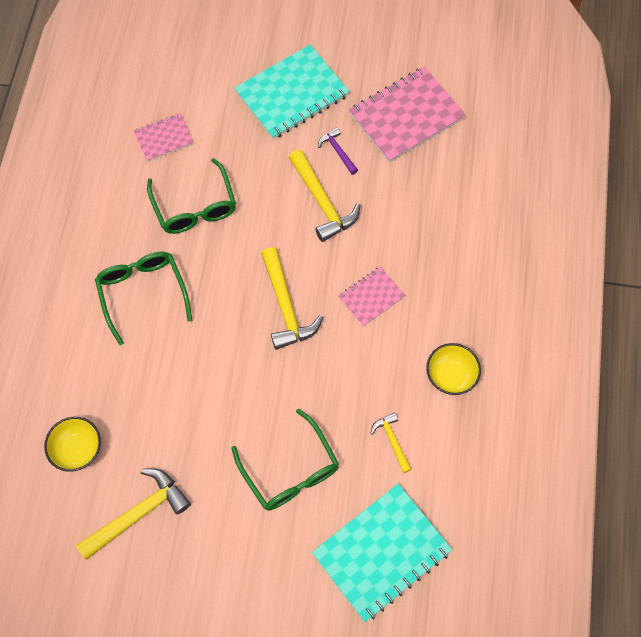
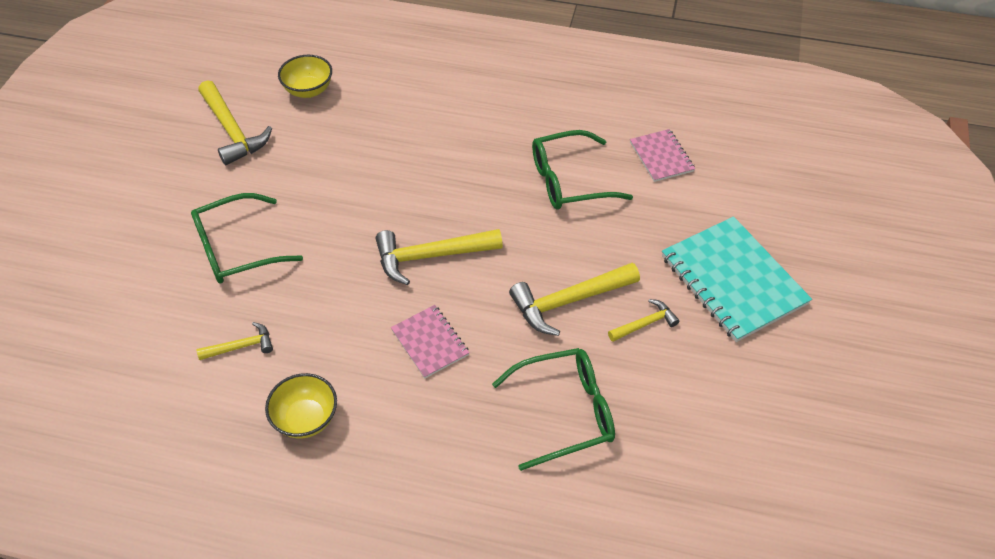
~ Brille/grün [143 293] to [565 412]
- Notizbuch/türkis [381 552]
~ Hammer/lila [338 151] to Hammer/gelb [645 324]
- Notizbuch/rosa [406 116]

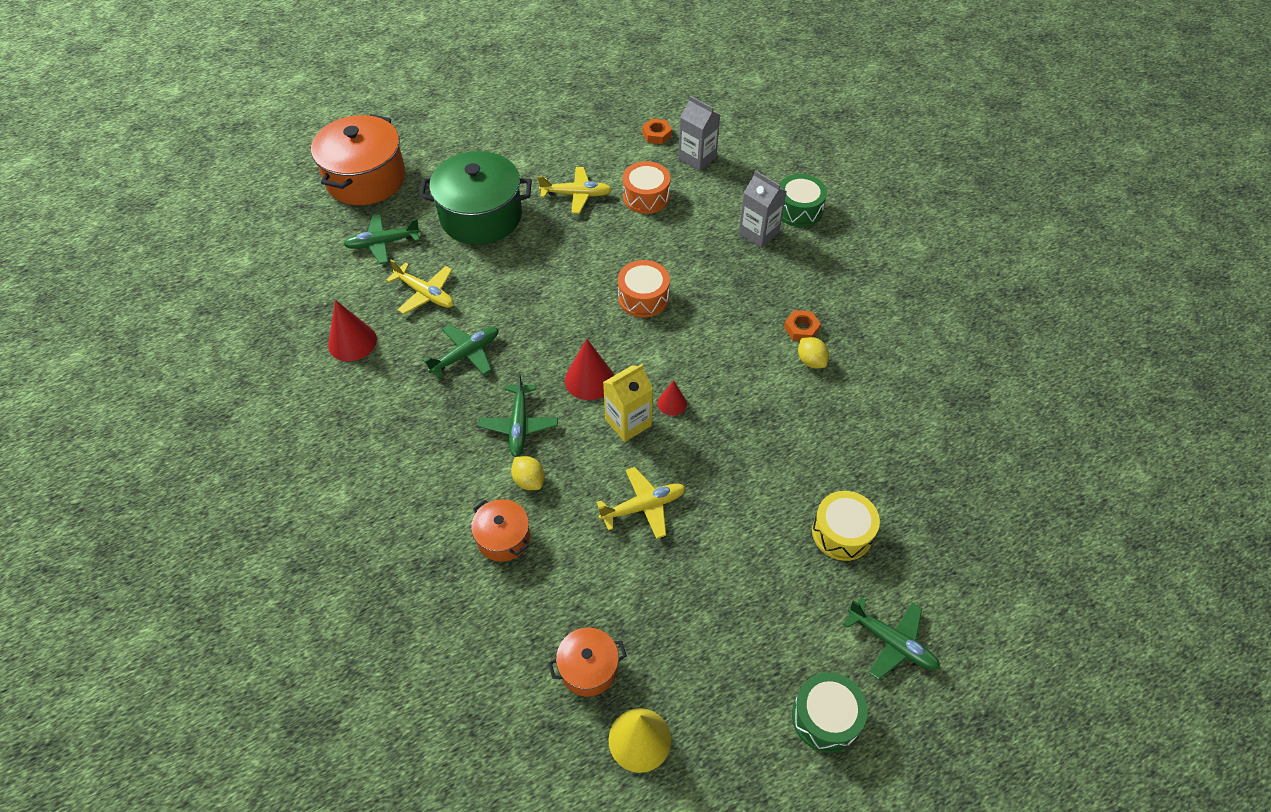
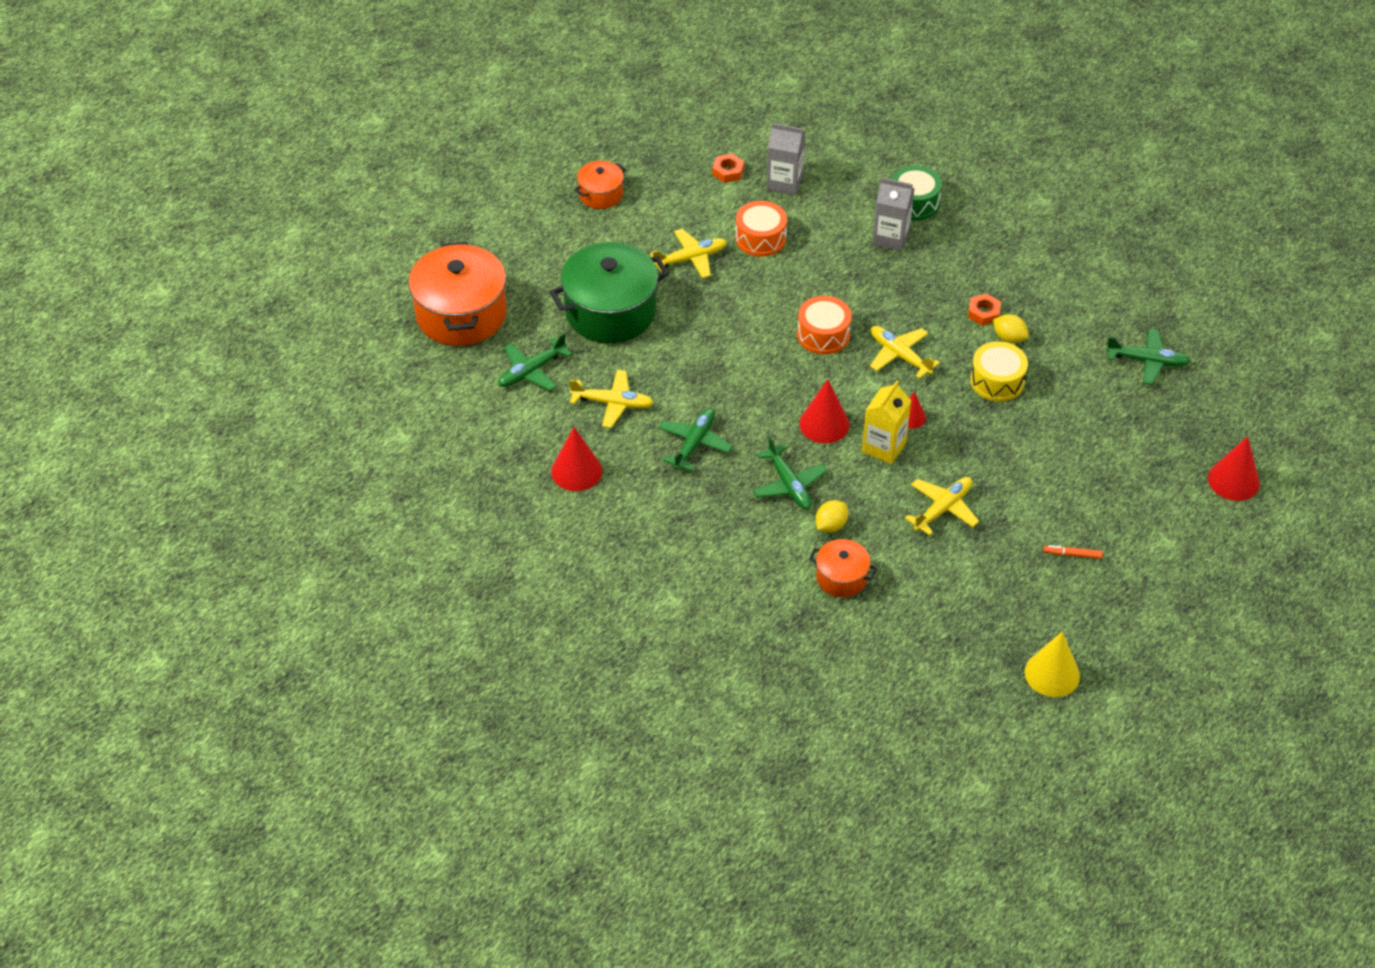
~ Zitrone/gelb [529 480] = [830 525] 75 degrees counterclockwise
~ Kochtopf/orange [588 668] to [601 194]
- Trommel/grün [825 717]
~ Trommel/gelb [842 533] to [997 381]
~ Flugzeug/grün [891 642] to [1147 361]
+ Flugzeug/gelb [900 355]
+ Filzstift/orange [1072 554]
+ Kegel/rot [1233 480]

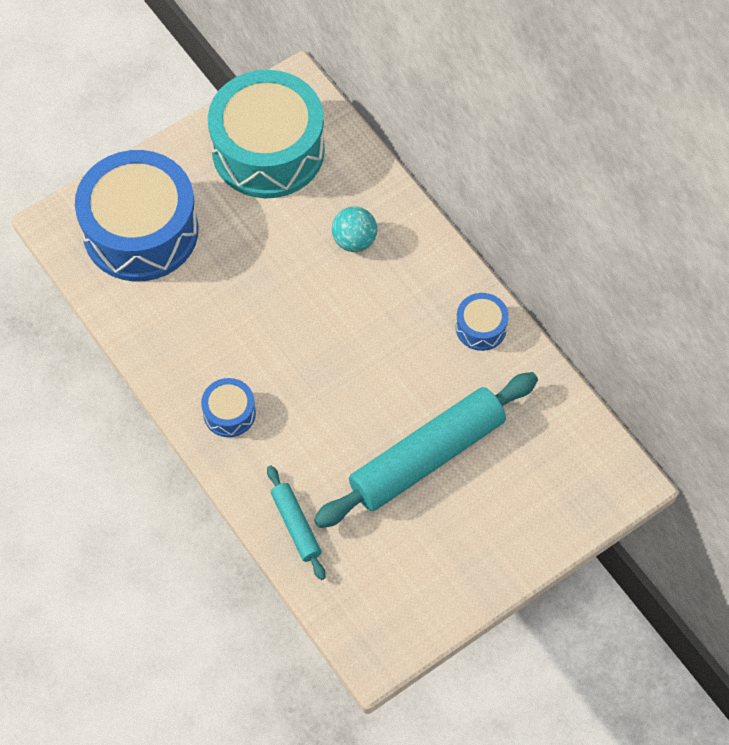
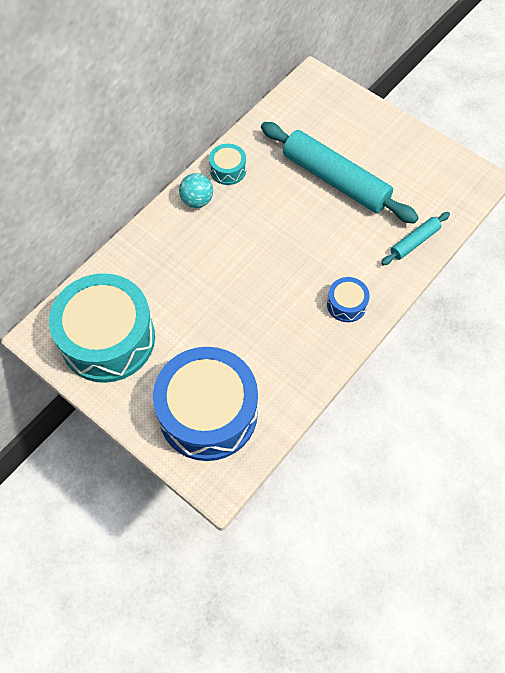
~ Ball/türkis [354 240] to [197 201]
~ Trommel/blau [481 327] to Trommel/türkis [228 170]

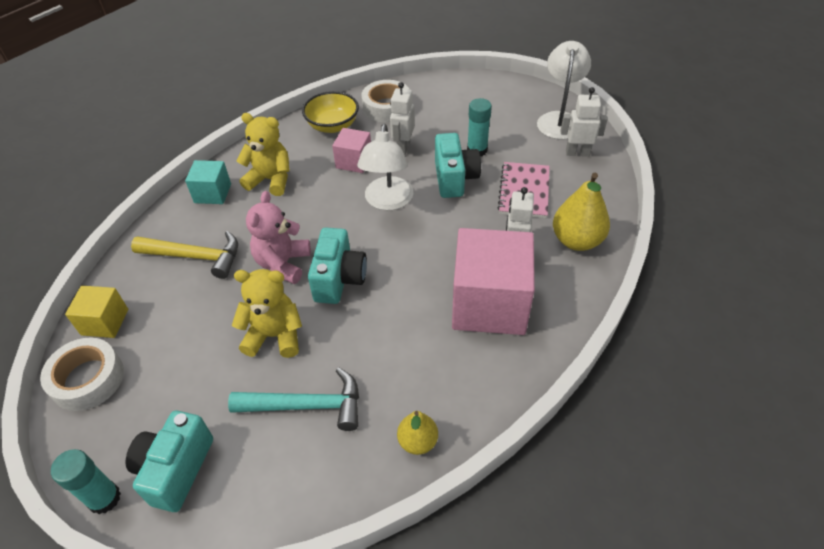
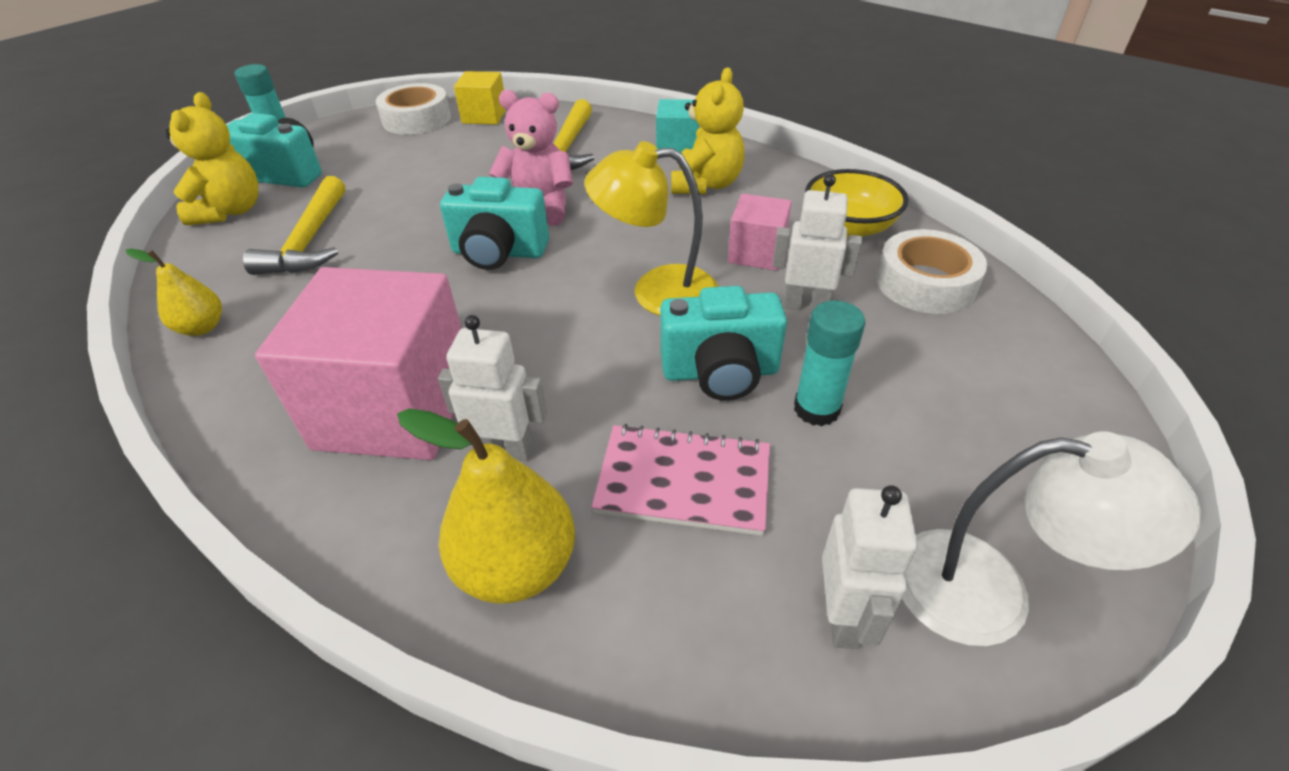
~ Hammer/türkis [307 405] to Hammer/gelb [309 241]
~ Teddybär/gelb [274 336] to [231 211]
~ Lampe/weiß [387 201] to Lampe/gelb [657 291]

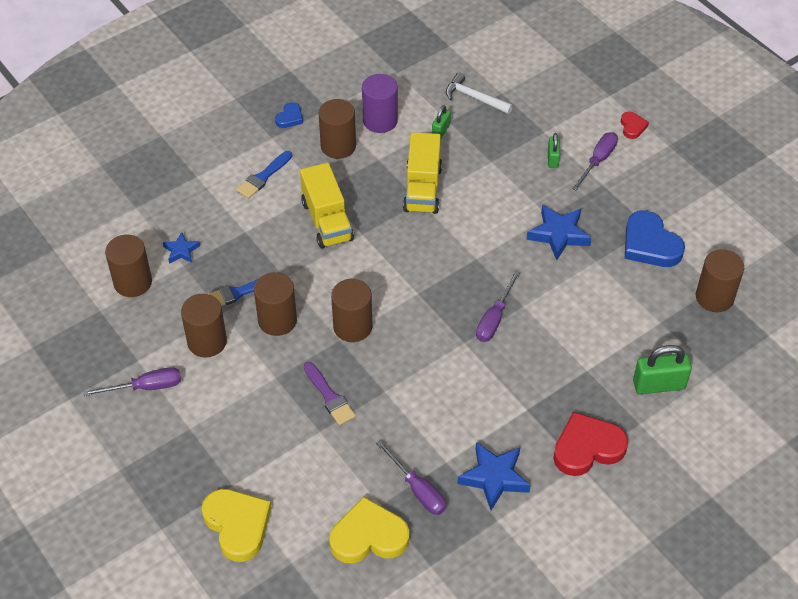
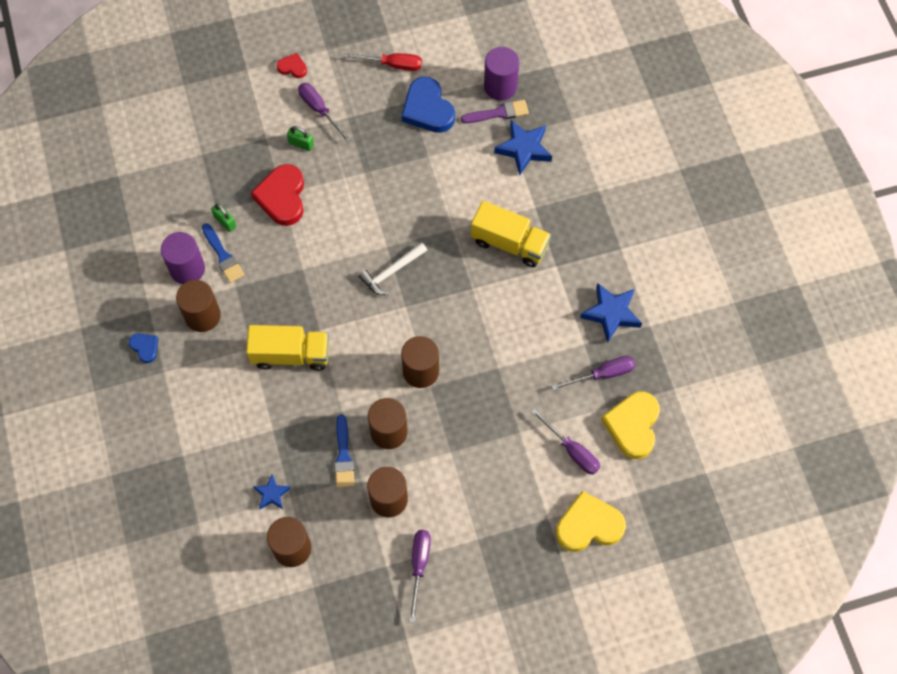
~ Pinsel/blau [263 177] to [223 256]
~ Pinsel/lila [329 396] to [498 113]
~ Lastwagen/gelb [422 189] to [509 243]
~ Hammer/weiß [474 98] to [392 272]
~ Schraubenzieher/lila [494 318] to [572 451]
~ Stern/blau [558 234] to [524 149]
~ Herz/rot [587 448] to [282 197]
~ Herz/blau [650 244] = [427 109] 75 degrees clockwise
- Vorhängeschloss/grün [658 385]
~ Vollzylinder/braun [714 297] to Vollzylinder/lila [500 86]
+ Schraubenzieher/rot [392 65]

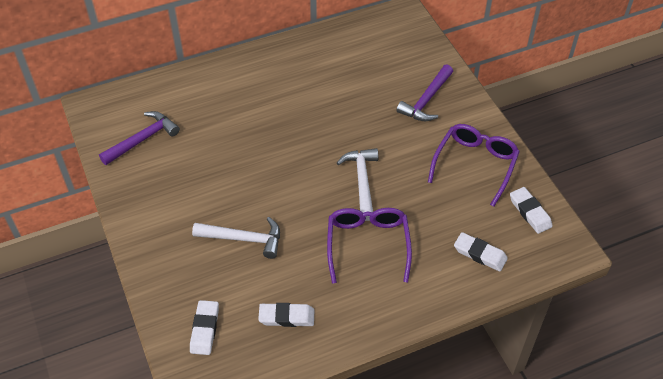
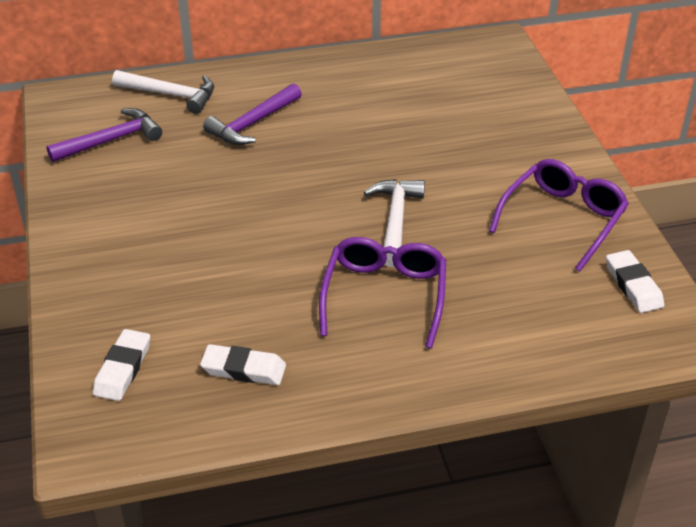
~ Hammer/weiß [244 239] to [171 95]
~ Hammer/lila [426 100] to [253 123]
- Radiergummi/weiß [480 254]

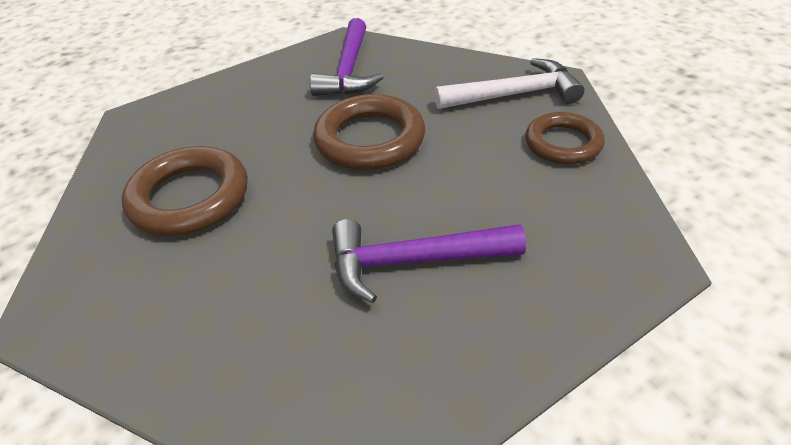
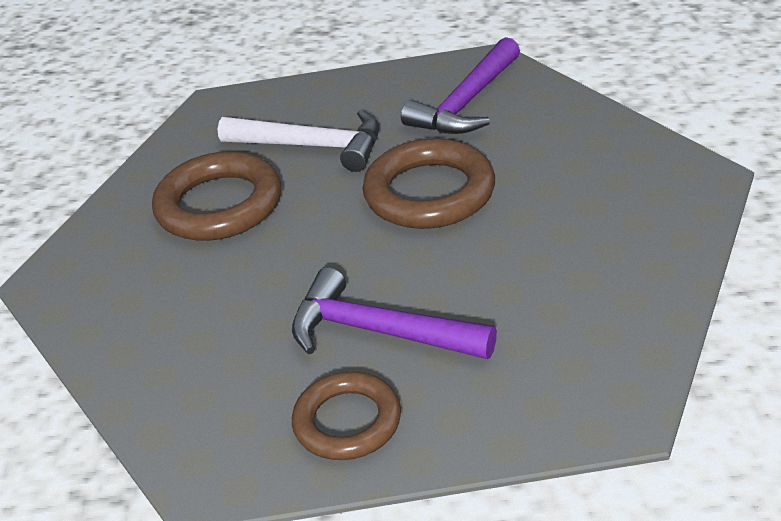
~ Hammer/weiß [514 94] to [313 146]
~ Ring/braun [563 143] to [347 422]

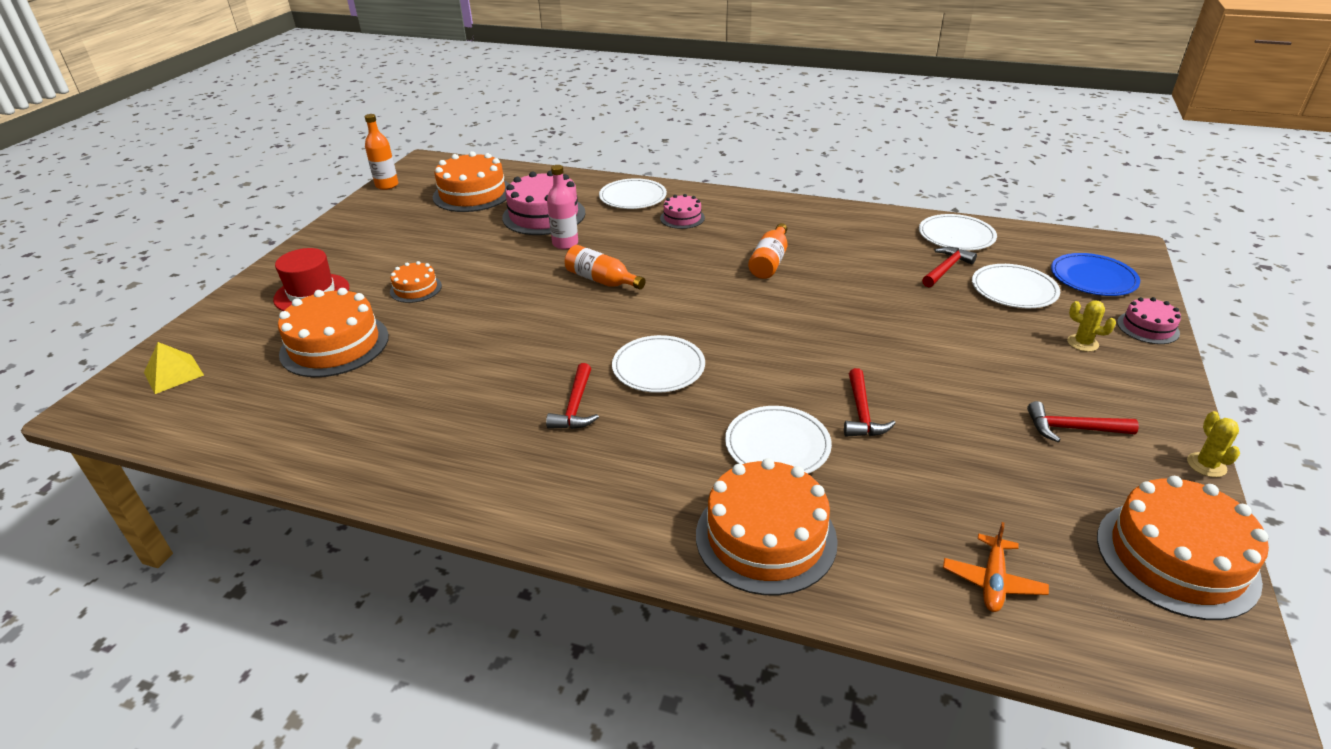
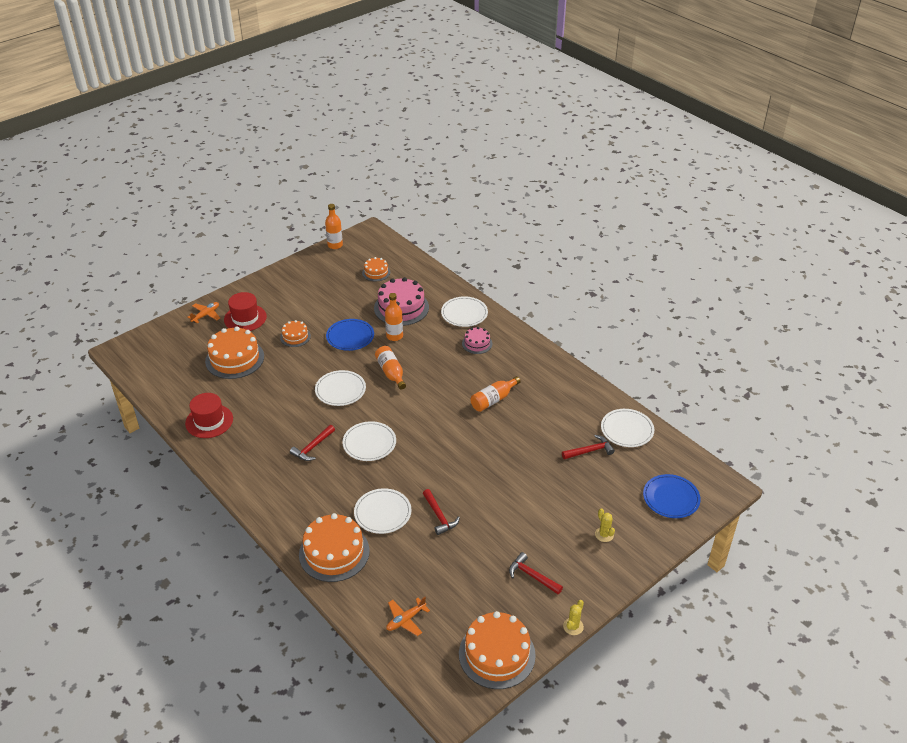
- Pyramide/gelb [173 373]
~ Kuchen/orange [472 194] = [376 272] x0.53
~ Flasche/rosa [565 244] to Flasche/orange [394 336]
~ Hammer/rot [862 413] = [439 516] 60 degrees counterclockwise
~ Teller/weiß [1014 289] to [340 390]
- Kuchen/rosa [1147 327]
+ Hut/rot [209 421]
+ Flugzeug/orange [206 315]
+ Teller/blau [350 336]

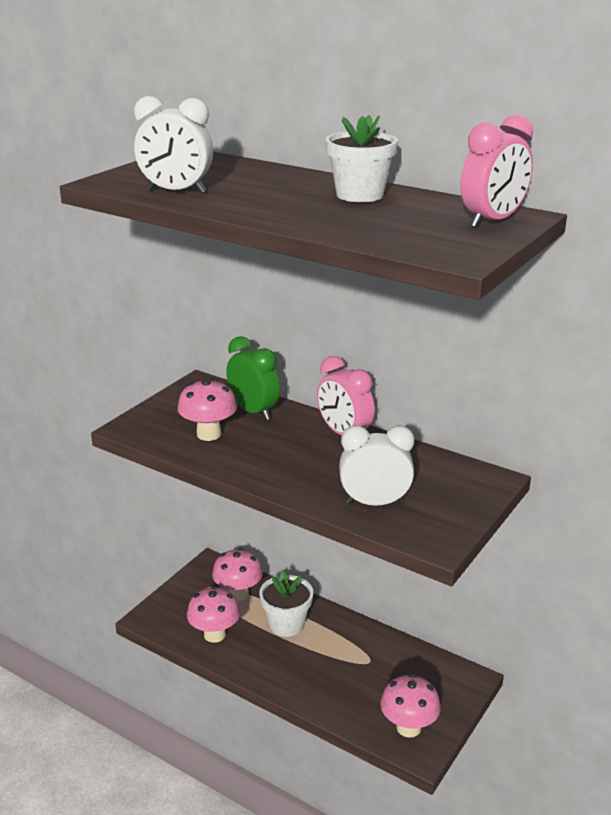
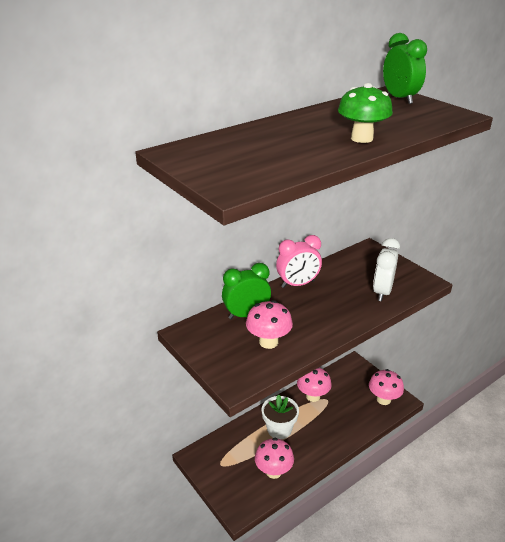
- Wecker/weiß [176 191]
~ Pilz/rosa [238 594] to [313 396]
- Blumentopf/weiß [360 195]
~ Wecker/rosa [492 221] to Wecker/grün [400 99]
+ Pilz/grün [362 138]

